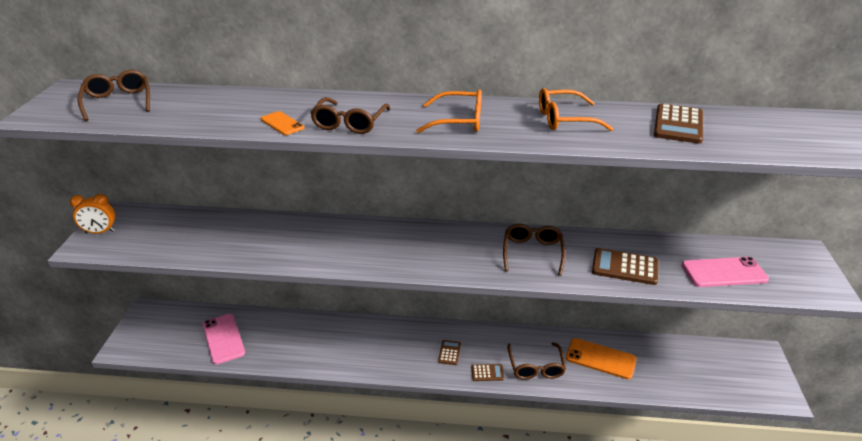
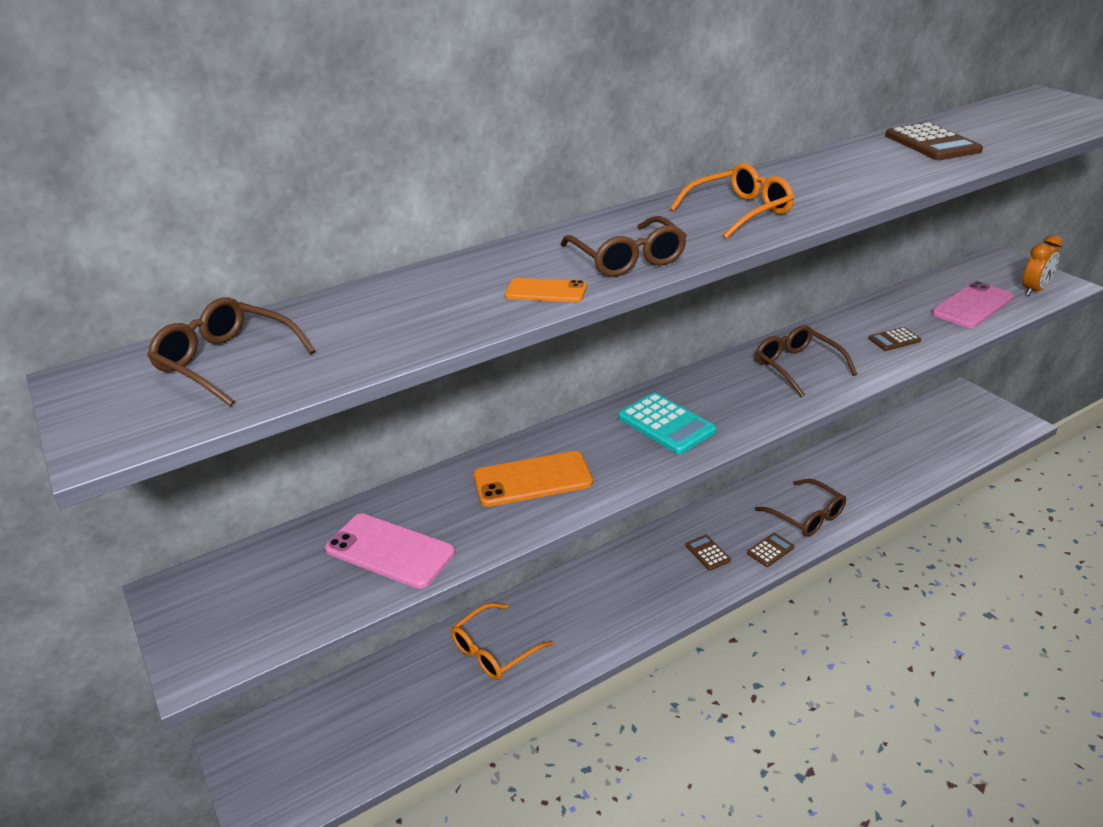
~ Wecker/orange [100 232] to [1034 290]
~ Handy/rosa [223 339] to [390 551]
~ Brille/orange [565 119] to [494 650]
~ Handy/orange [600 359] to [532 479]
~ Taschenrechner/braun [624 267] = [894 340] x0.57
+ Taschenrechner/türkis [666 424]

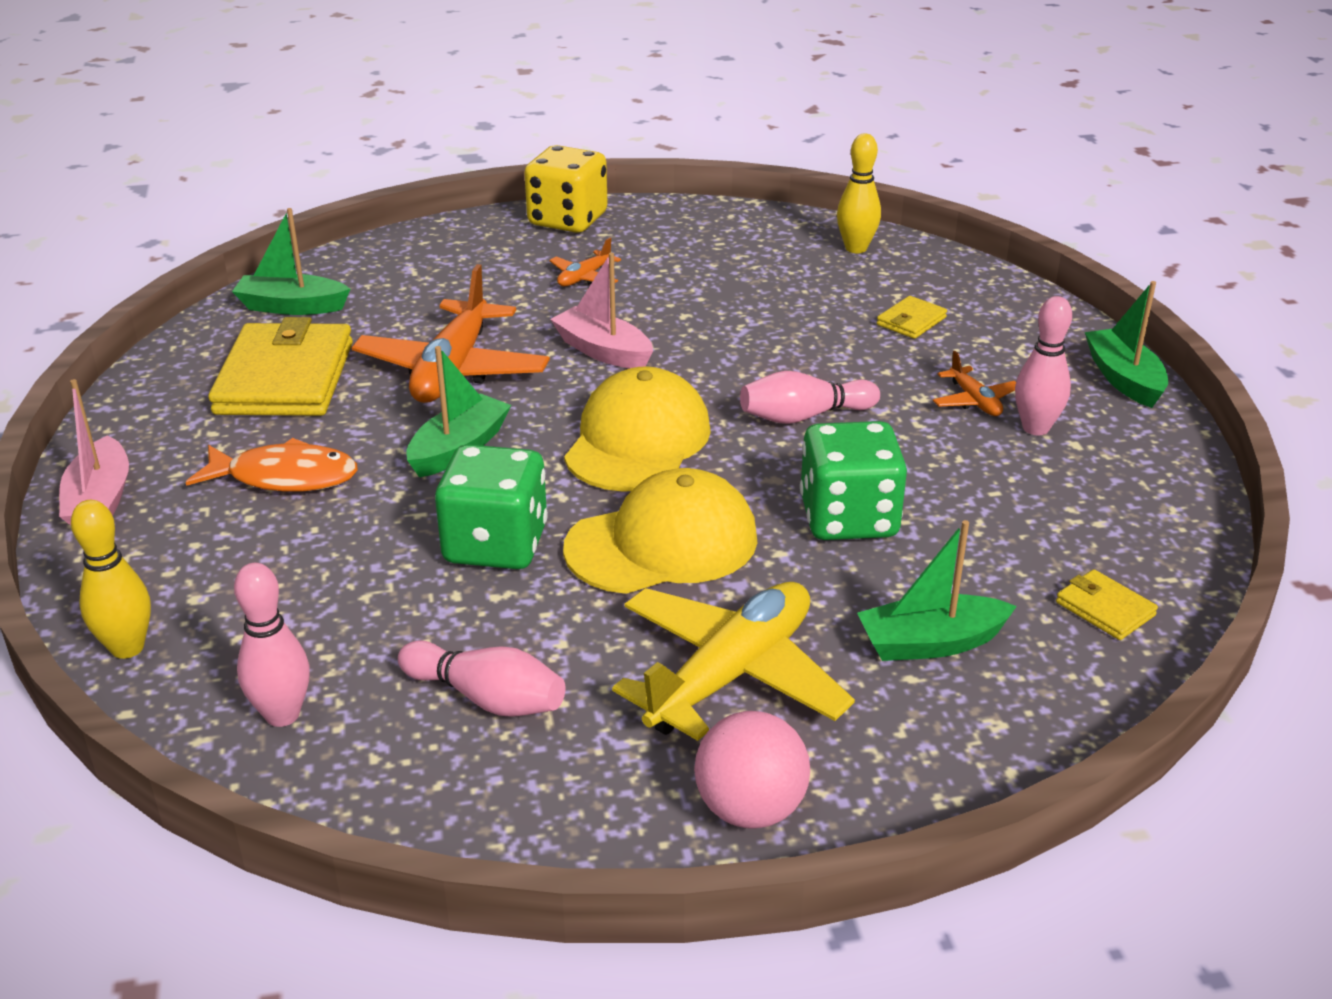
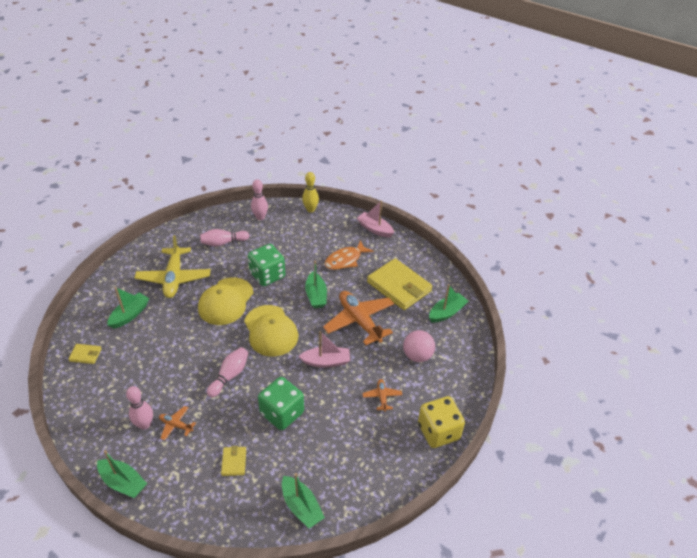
~ Ball/rosa [750 809] to [417 356]
~ Spielwürfel/grün [848 518] to [282 413]
~ Bowlingkegel/gelb [856 248] to Boot/grün [301 506]

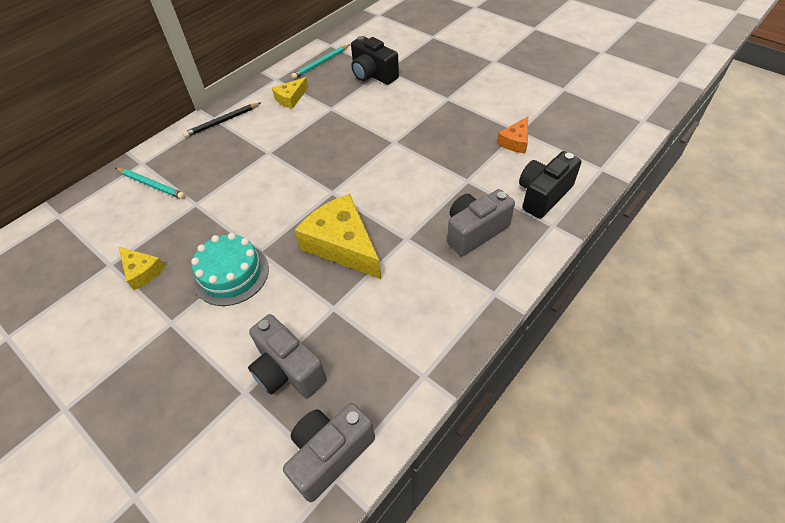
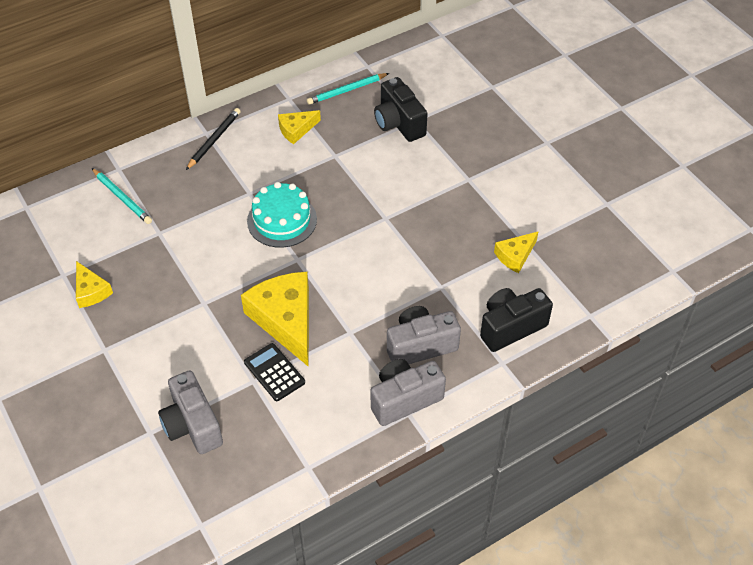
~ Bleistift/schwarz [222 122] = [214 140] 135 degrees clockwise
~ Kuchen/türkis [231 274] to [282 220]
~ Kamera/grau [330 454] to [404 399]
~ Käse/orange [515 141] to Käse/gelb [515 256]
+ Taschenrechner/schwarz [274 372]

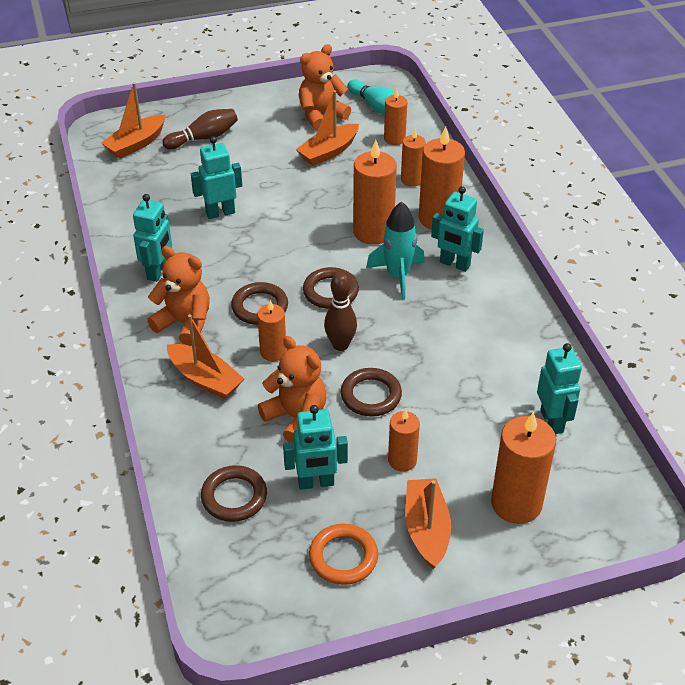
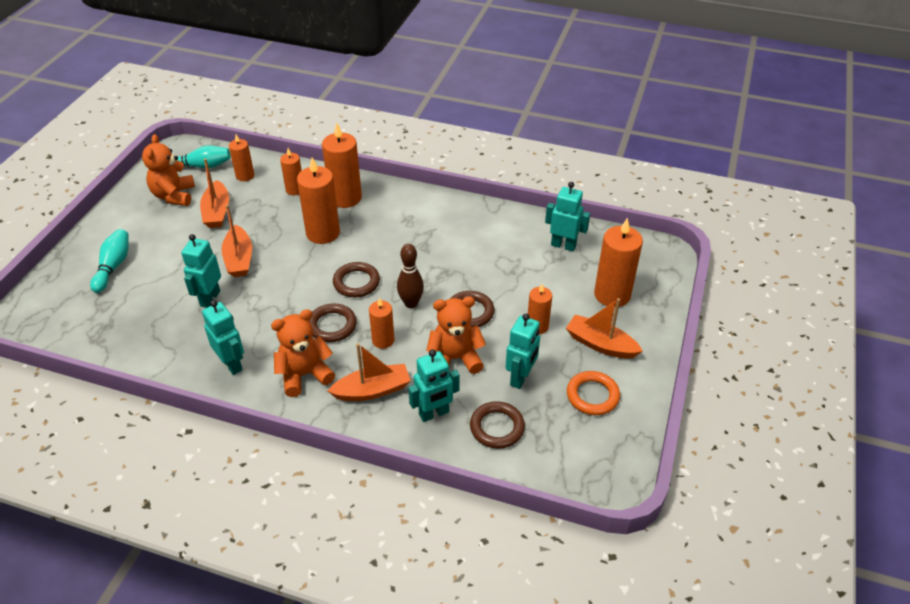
~ Boot/orange [136 144] to [239 259]
~ Bowlingkegel/braun [204 138] to Bowlingkegel/türkis [113 266]
- Rakete/türkis [398 276]
~ Roboter/türkis [454 264] to [434 413]

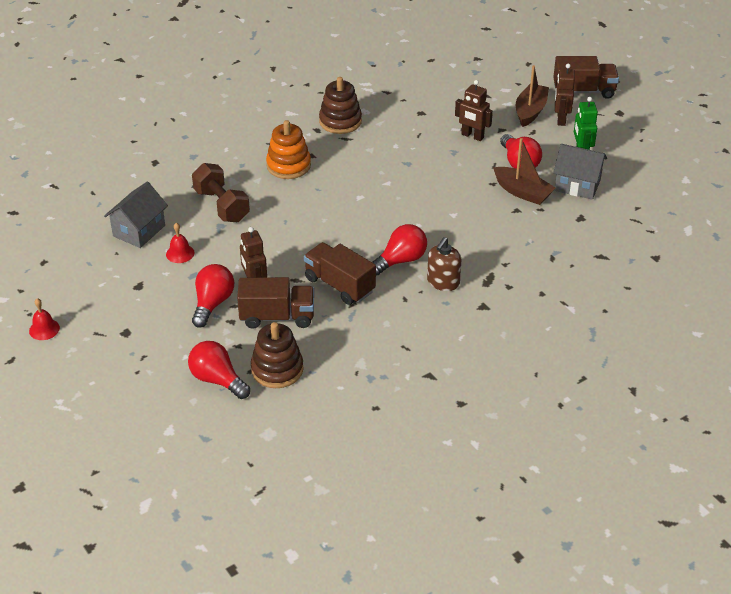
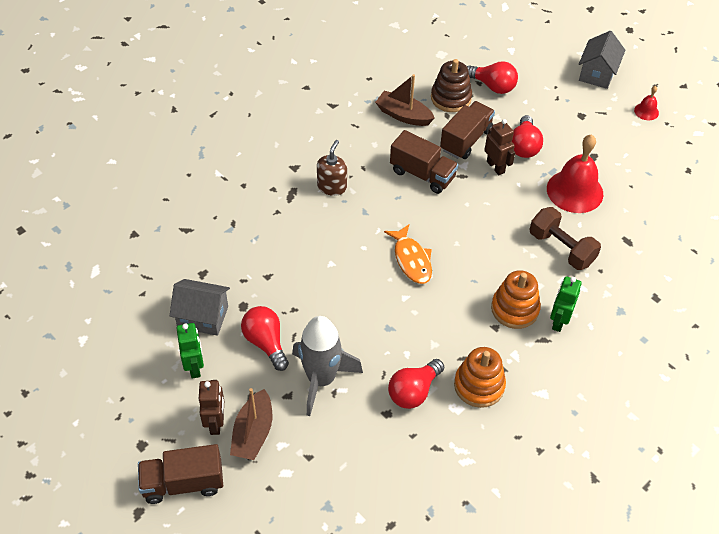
~ Haus/grau [139 231] to [597 74]
~ Glocke/rot [180 253] = [574 191] x2.17
~ Lastwagen/braun [277 317] = [466 140] 135 degrees clockwise
~ Stapelspielzeug/braun [340 121] to Stapelspielzeug/orange [479 385]
~ Glühbirne/rot [400 260] to [413 391]
~ Roboter/braun [472 136] to Rakete/grau [321 379]
~ Boot/braun [522 192] to [403 115]
+ Fisch/orange [411 260]
+ Roboter/grün [558 321]

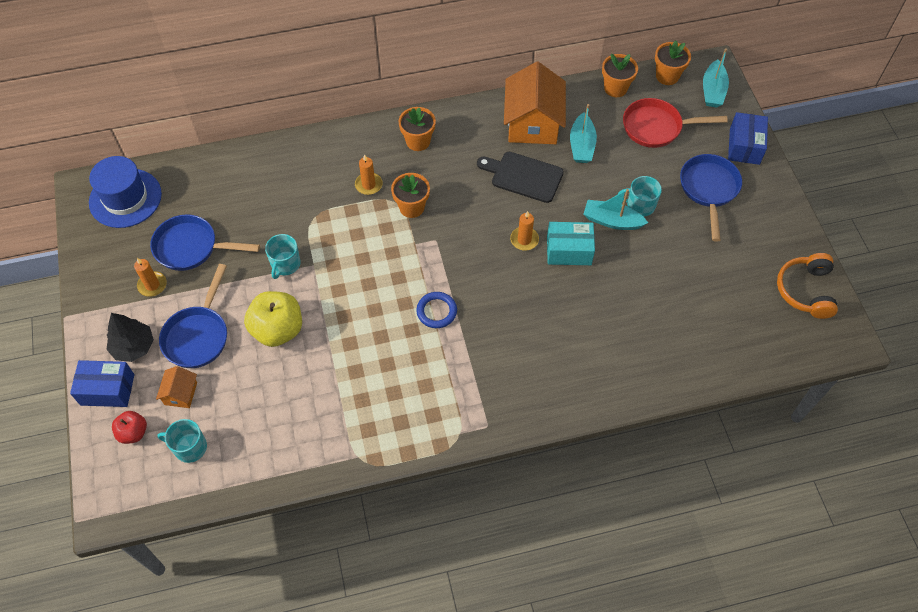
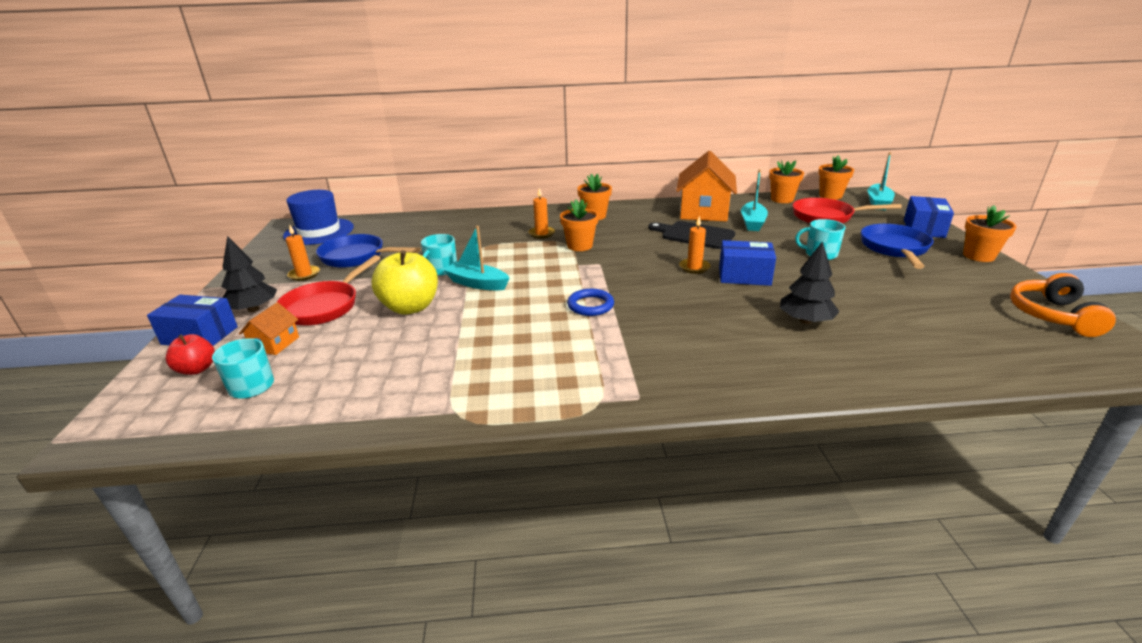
~ Pfanne/blau [198 335] to Pfanne/rot [325 306]
~ Schachtel/türkis [569 250] to Schachtel/blau [744 276]
~ Boot/türkis [612 221] to [477 283]
+ Baum/schwarz [805 321]
+ Blumentopf/orange [978 256]

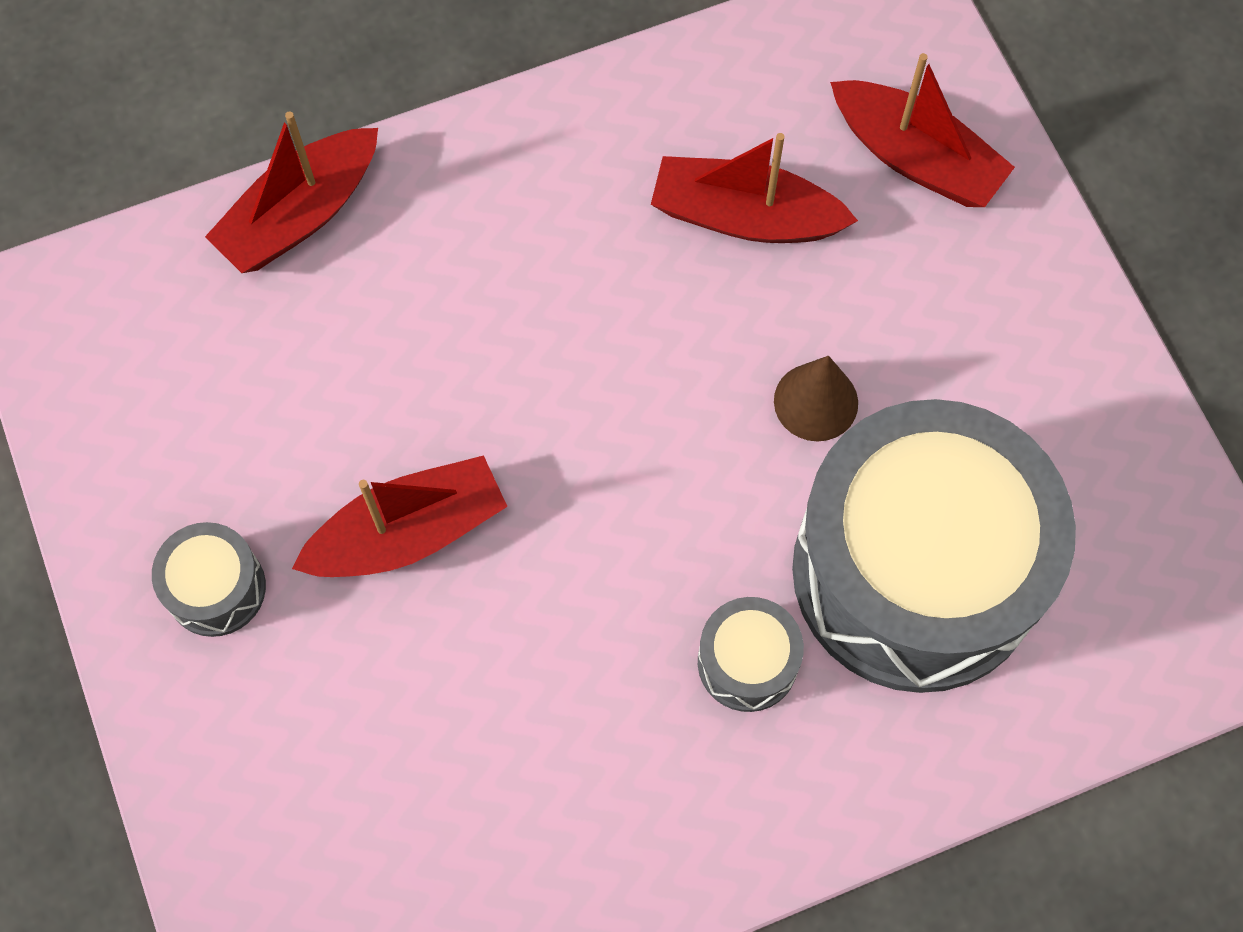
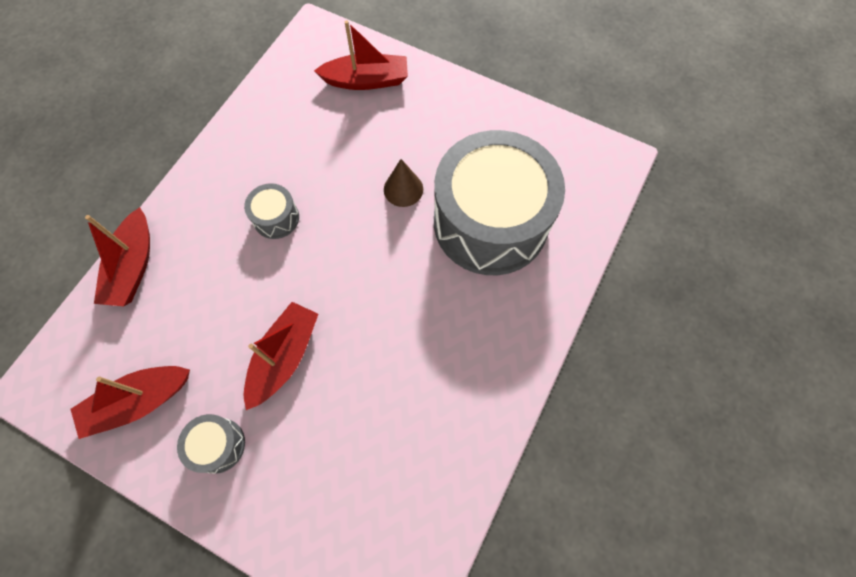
~ Boot/rot [745 216] to [139 402]
~ Trommel/grau [747 662] to [276 218]

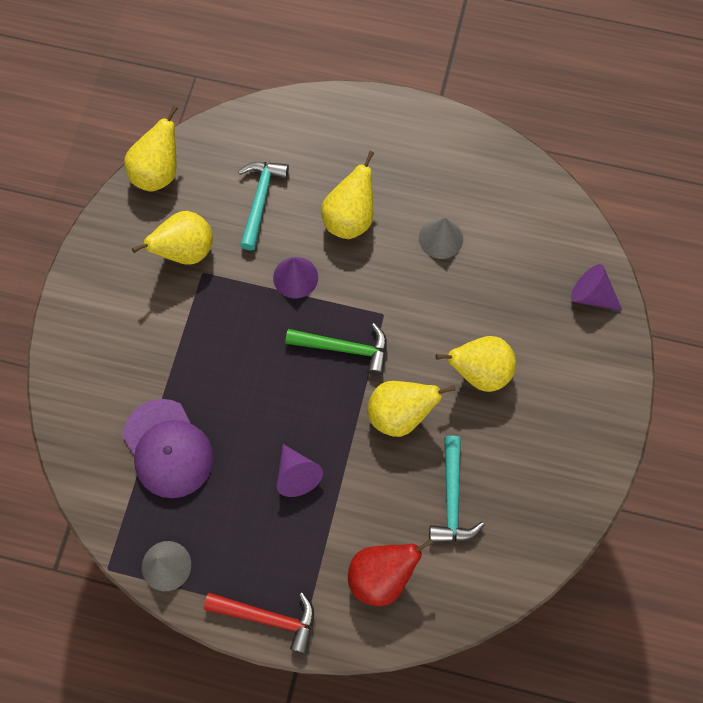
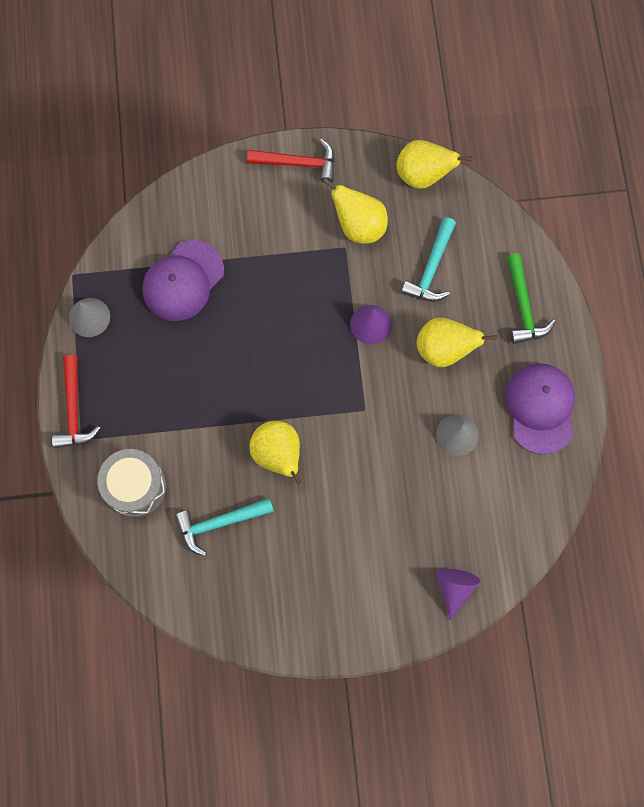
~ Hammer/türkis [260 200] = [431 268] 120 degrees clockwise
- Kegel/lila [296 475]
~ Hammer/grün [344 348] to [523 306]
~ Birne/rot [381 576] to Trommel/grau [135 486]
- Birne/gelb [479 372]
+ Hammer/rot [298 163]
+ Kappe/lila [540 408]

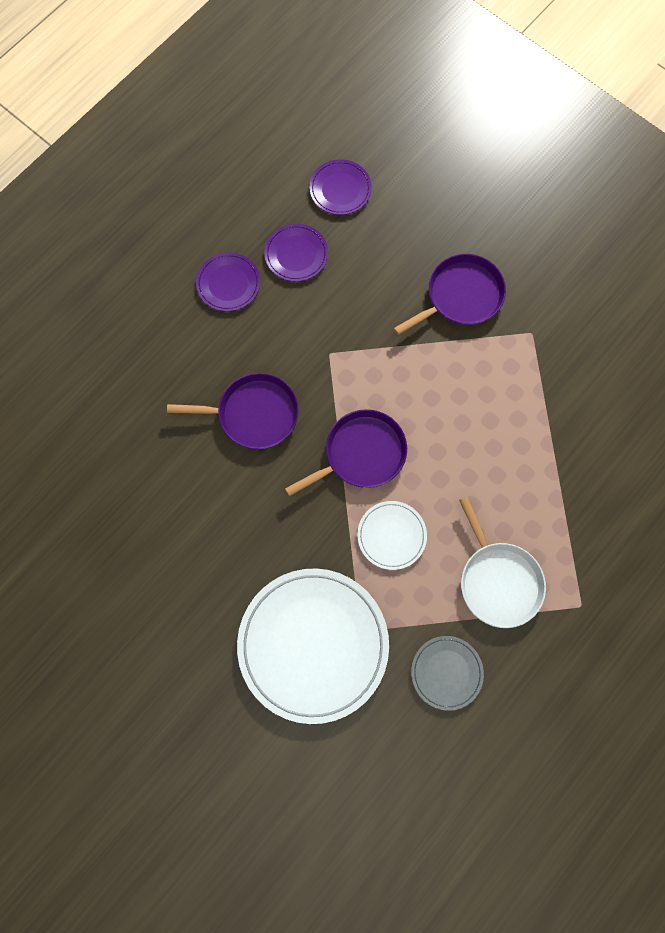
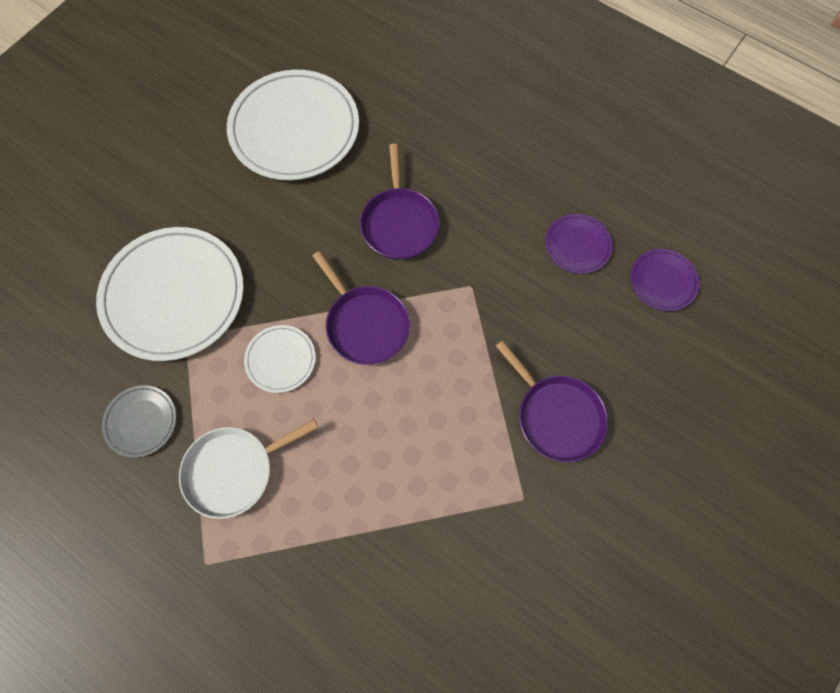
- Teller/lila [228 283]
+ Teller/weiß [294 129]

